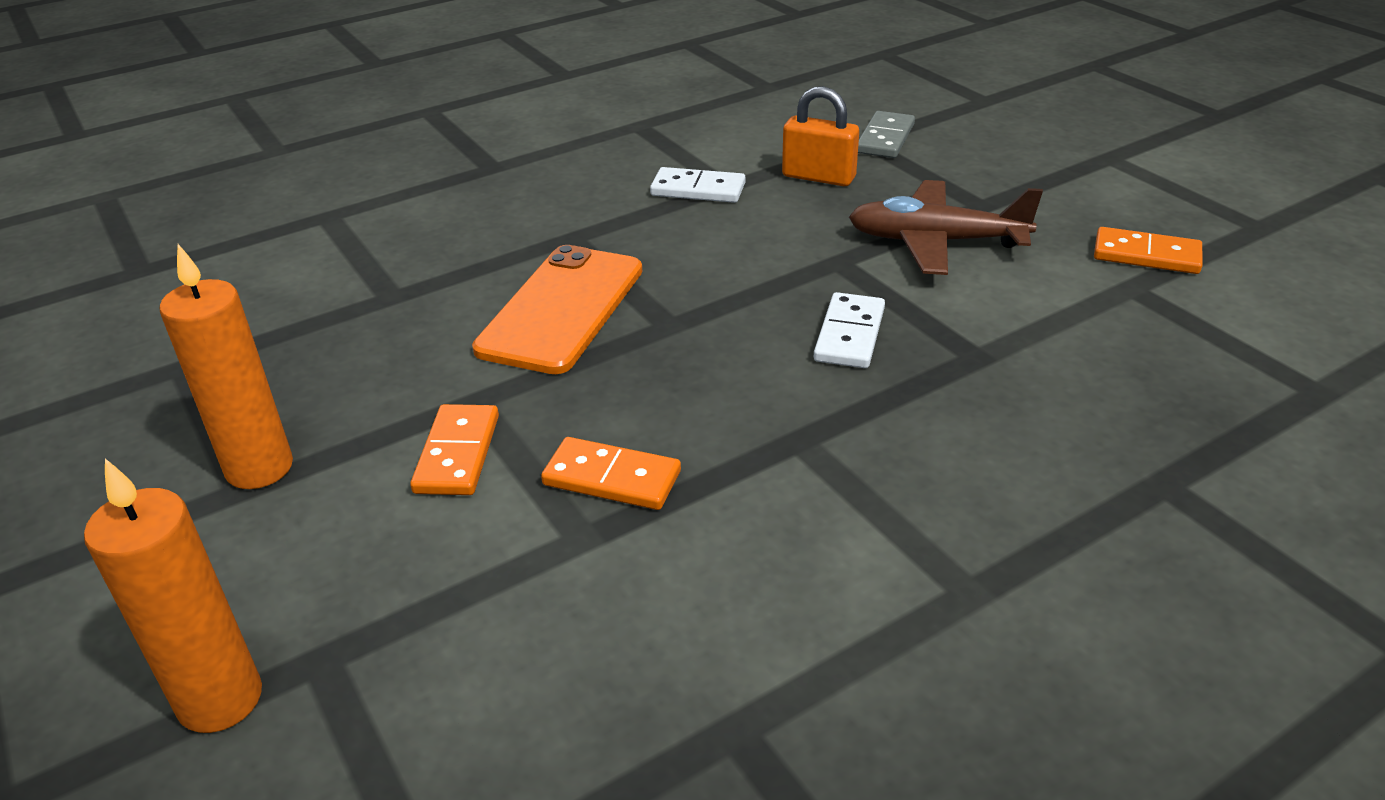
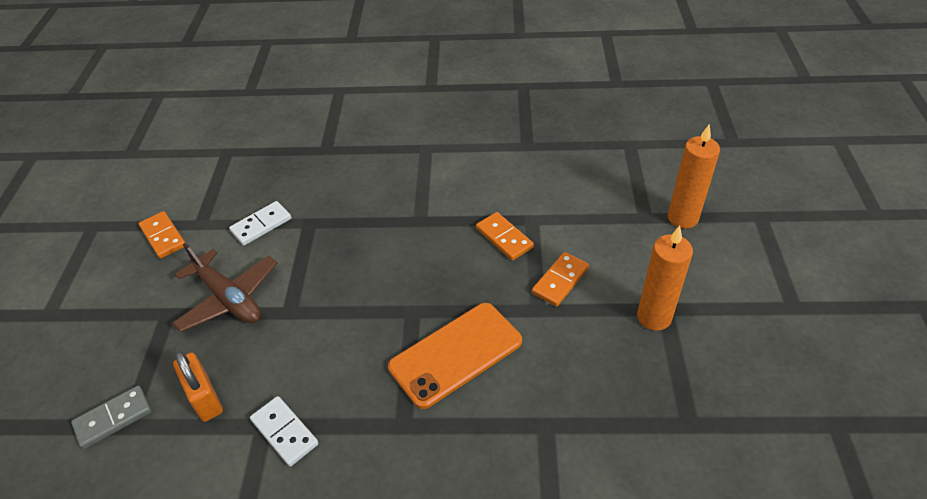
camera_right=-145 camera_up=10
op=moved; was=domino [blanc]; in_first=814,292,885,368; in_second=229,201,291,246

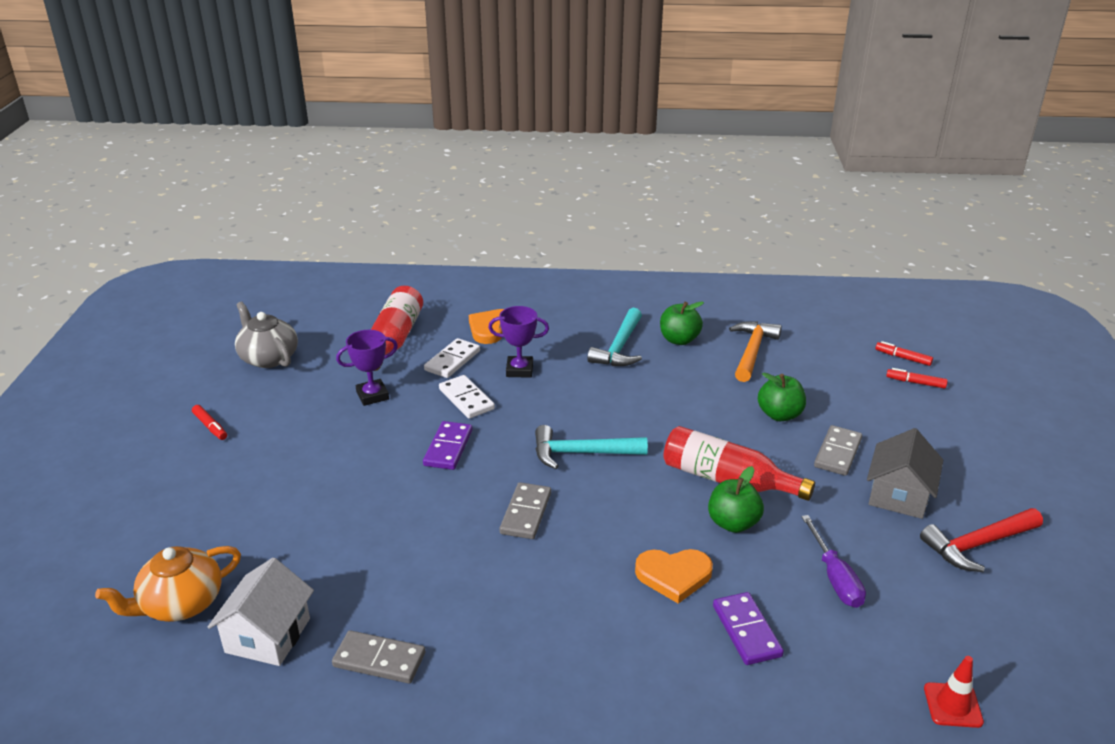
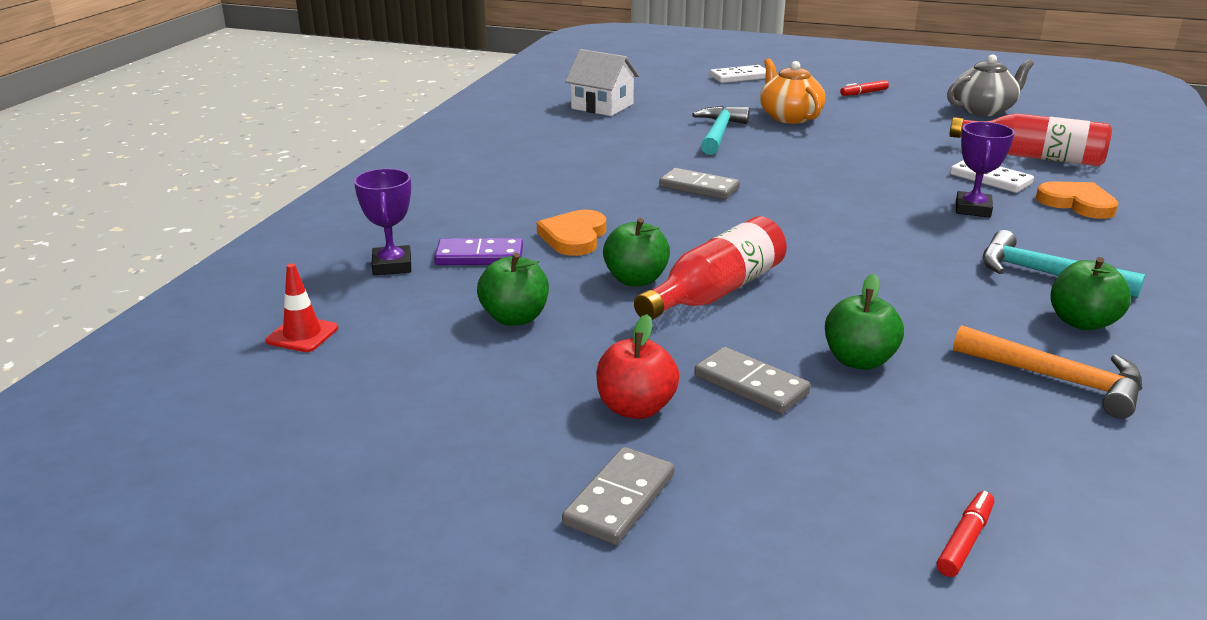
camera_right=105 camera_up=-5
op=removed; was=domino [violet]; in_first=423,421,473,470
op=removed; was=feutre [rouge]; in_first=876,341,933,366
op=removed; was=marteau [rouge]; in_first=920,508,1043,572
op=moved; was=théière [orange]; in_first=95,546,241,622; in_second=760,58,825,124
op=moved; was=domino [gris]; in_first=332,630,425,683; in_second=562,447,675,545
op=moved; was=trophée [violet]; in_first=336,330,398,406; in_second=354,169,411,275
op=moved; was=domino [blanc]; in_first=439,375,495,419; in_second=710,65,766,83
op=moved; was=marteau [turquoise]; in_first=535,425,648,469; in_second=692,106,750,155
op=replaced; was=tournevis [violet]; now=pomme [vert]; in_first=801,515,866,608; in_second=477,252,549,326
op=replaced; was=maison [gris]; now=pomme [rouge]; in_first=867,428,943,519; in_second=596,314,679,419

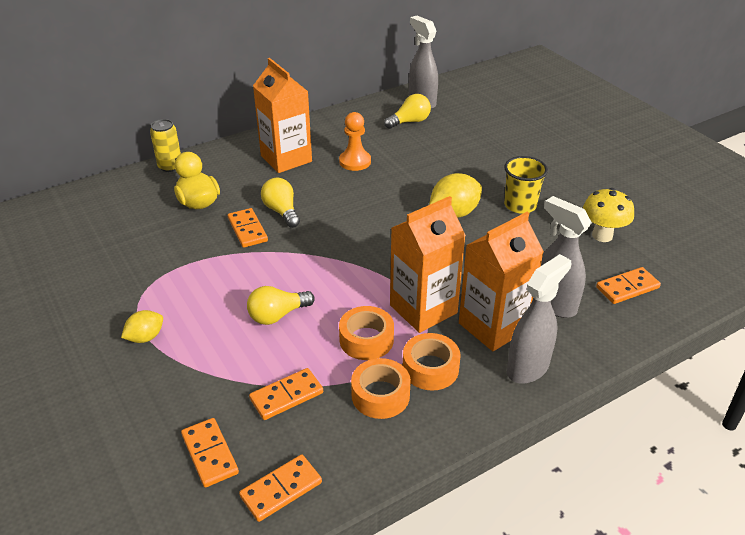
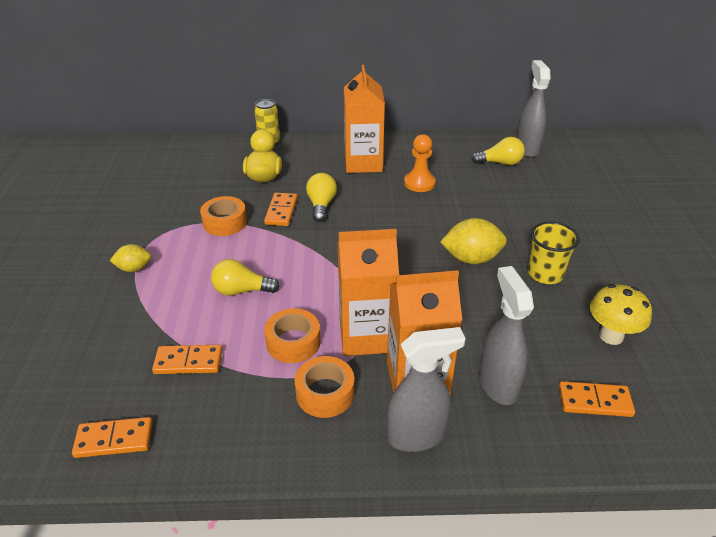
camera_right=30 camera_up=0
op=removed; was=domino [orange]; in_first=181,418,239,487
op=moved; was=ruban adhésif [orange]; in_first=351,358,411,419; in_second=200,196,247,236

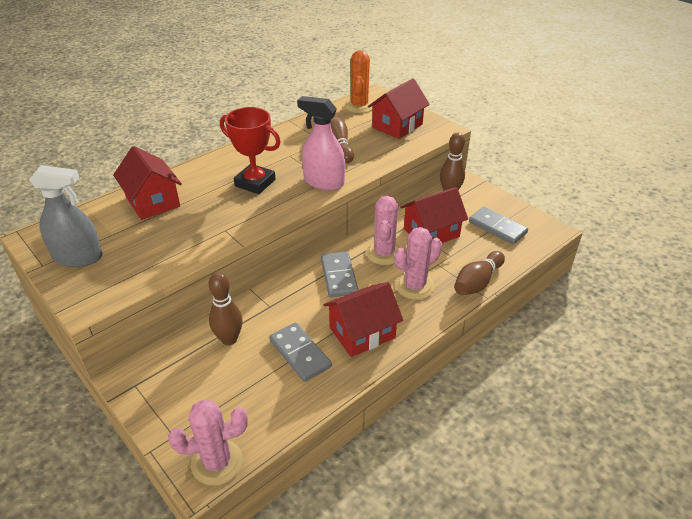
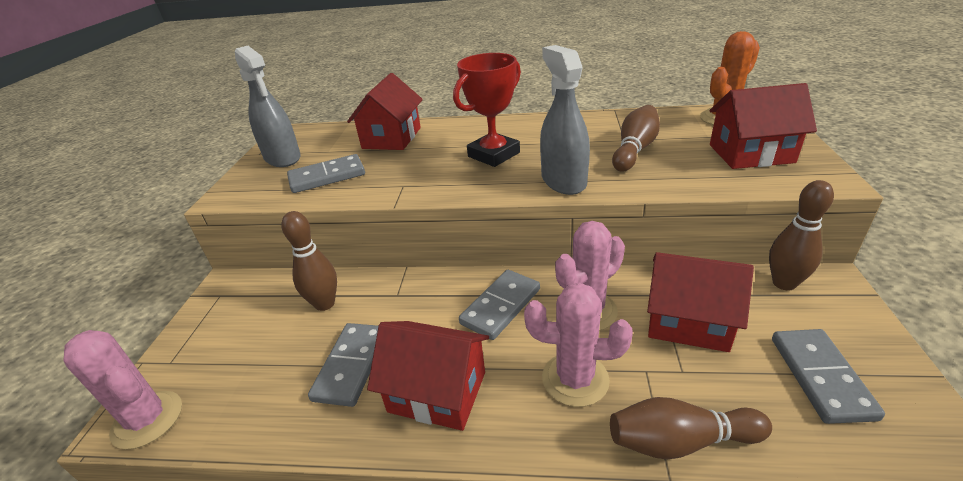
camera_right=50 camera_up=-5
op=added; now=domino [gris]; in_second=287,154,365,193
op=recoloured; was=vaporisateur [rose]; now=vaporisateur [gris]; in_first=297,96,345,190; in_second=540,45,590,195
op=turned; was=trophée [rouge]; in_first=220,107,281,194; in_second=453,53,521,167; clockwise=60

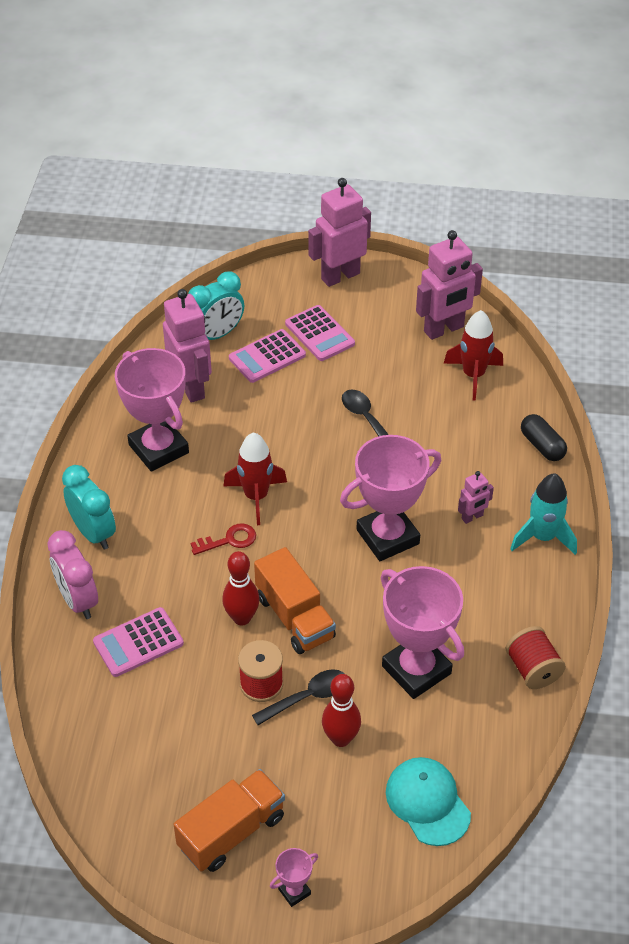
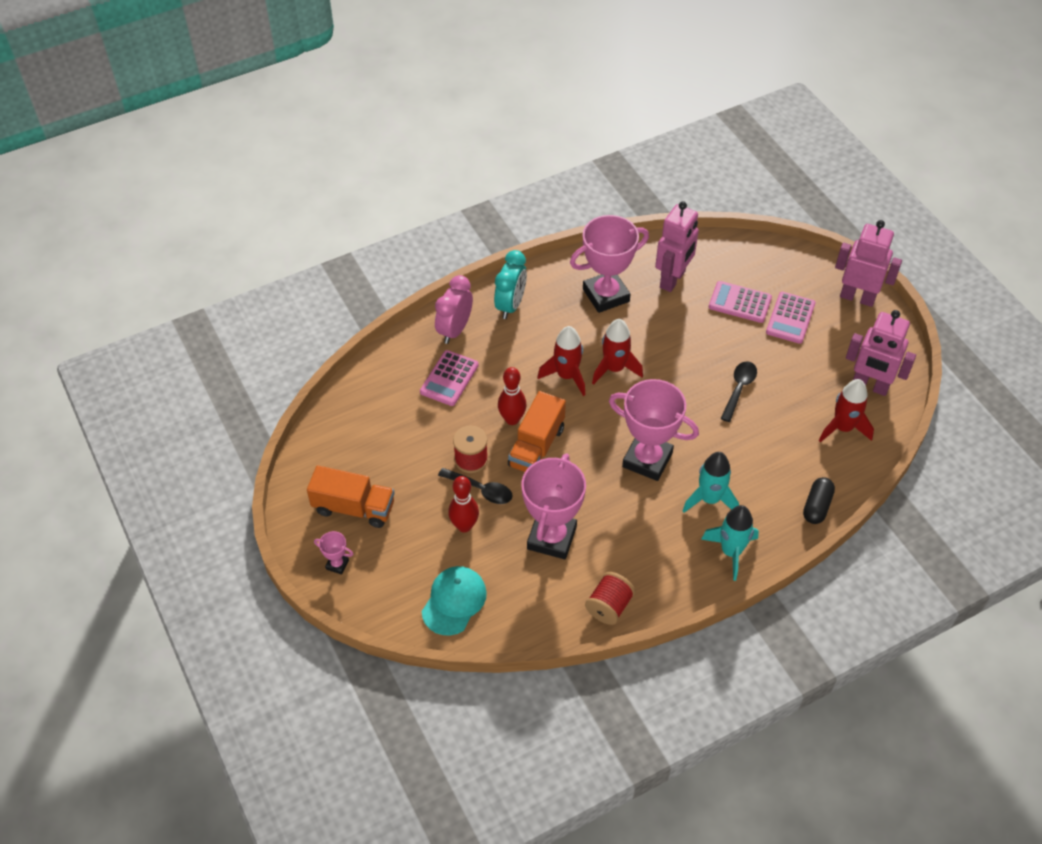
camera_right=55 camera_up=5
op=removed; was=réveil [turquoise]; in_first=188,271,244,340
op=replaced; was=clé [rouge]; now=fusée [rouge]; in_first=190,523,256,555; in_second=537,326,585,396
op=replaced; was=robot [rose]; now=fusée [turquoise]; in_first=458,471,494,524; in_second=683,452,739,513
op=turned; was=calculatrice [rose]; in_first=93,607,184,677; in_second=420,350,479,406; clockwise=-90
op=turned; was=trophée [rose]; in_first=115,348,189,472; in_second=570,215,649,313; clockwise=45

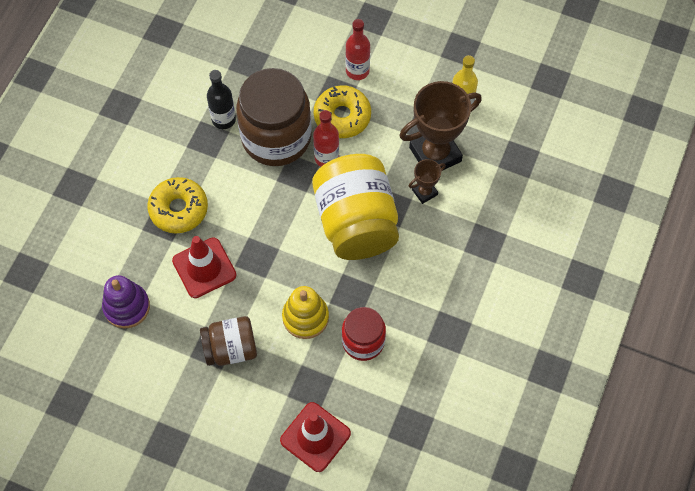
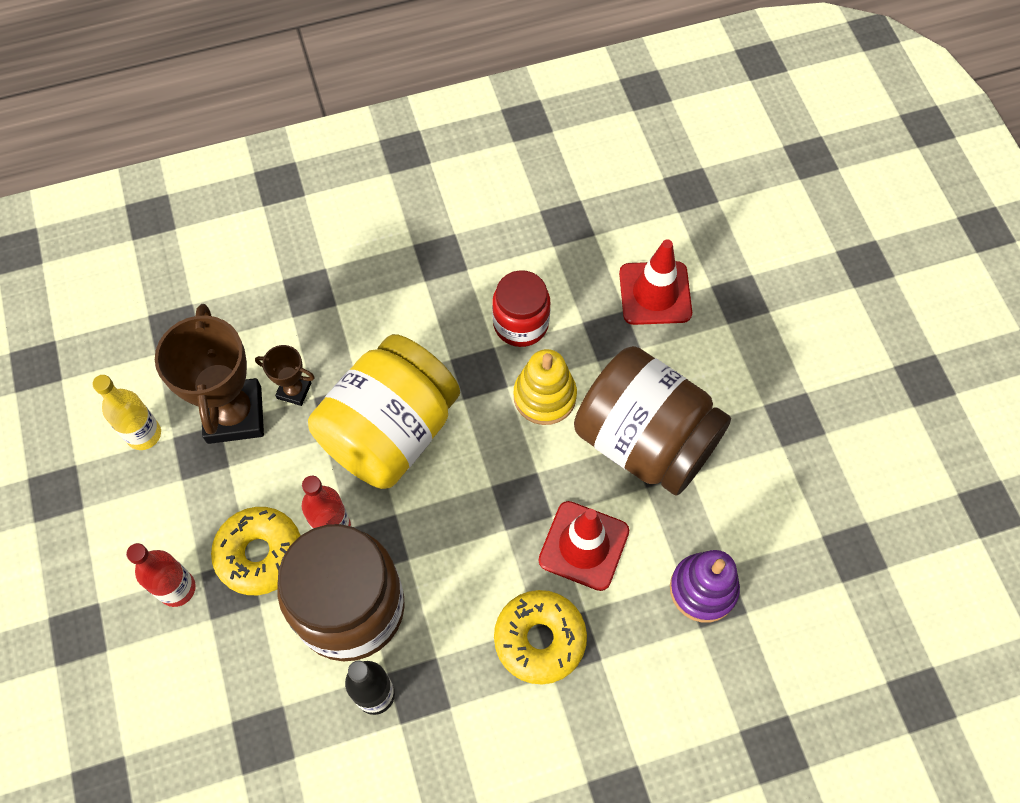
camera_right=-130 camera_up=0
op=turned; was=trophée [marron]; in_first=399,81,482,170; in_second=155,304,264,444; clockwise=60
op=resized; was=bocal [marron]; in_first=200,316,257,366; in_second=574,346,731,496; ratio=1.77

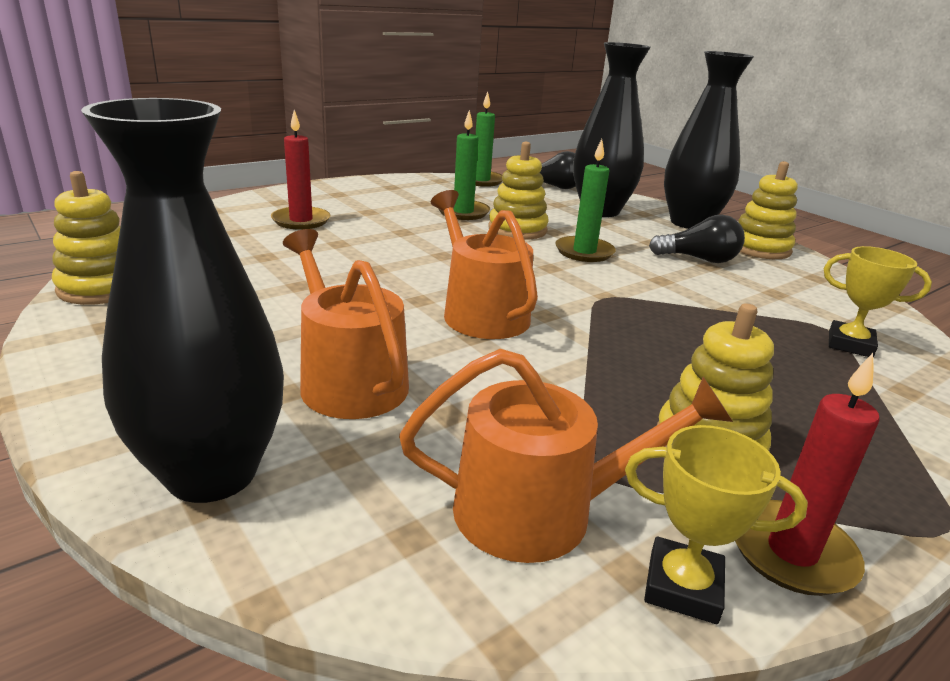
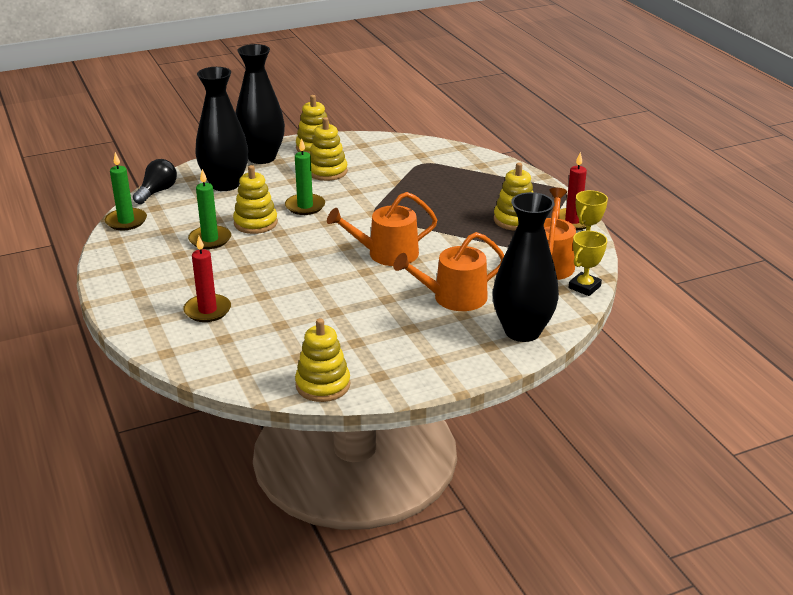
camera_right=-75 camera_up=5
op=moved; was=trophée [jaune]; in_first=824,246,932,357; in_second=569,231,607,296
op=replaced; was=ampoule [noir]; now=jouet à empiler [jaune]; in_first=649,215,745,263; in_second=310,117,348,181

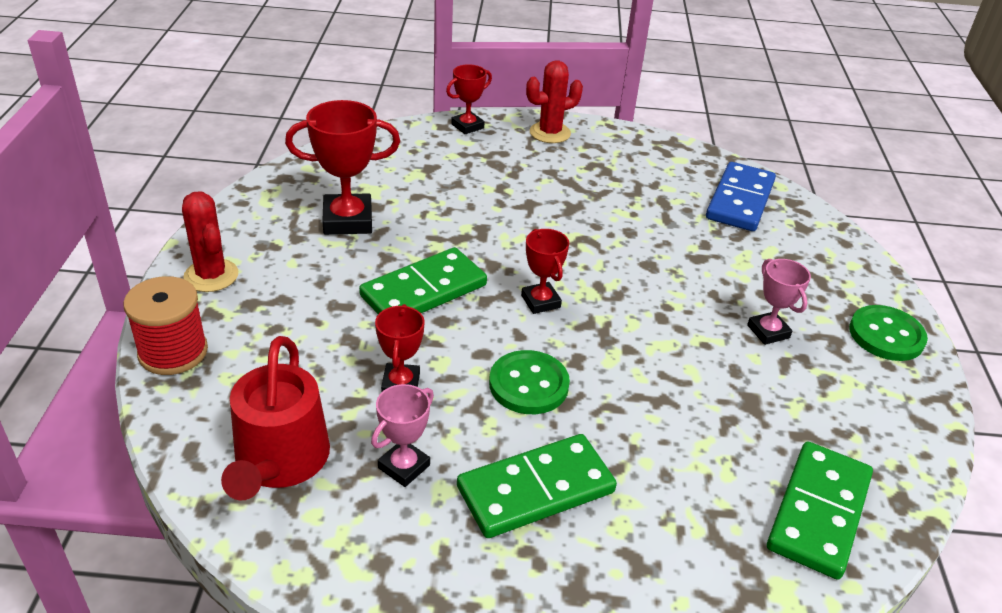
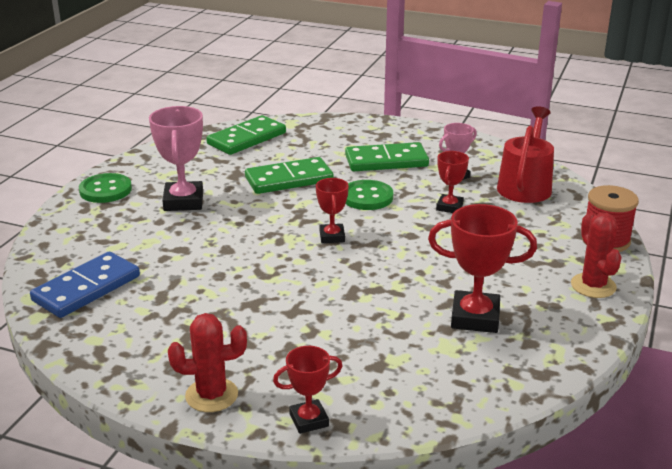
camera_right=-160 camera_up=-10
op=moved; was=domino [vert]; in_first=359,247,487,314; in_second=245,157,334,194
op=resized; was=trophée [rose]; in_first=747,259,811,345; in_second=149,106,203,211; ratio=1.69

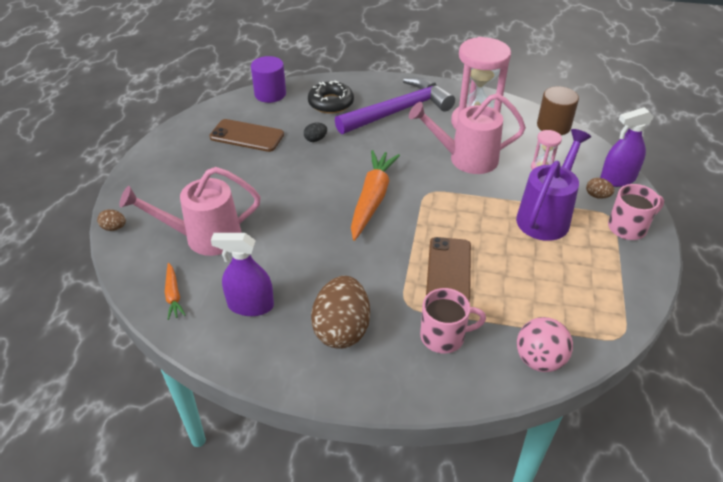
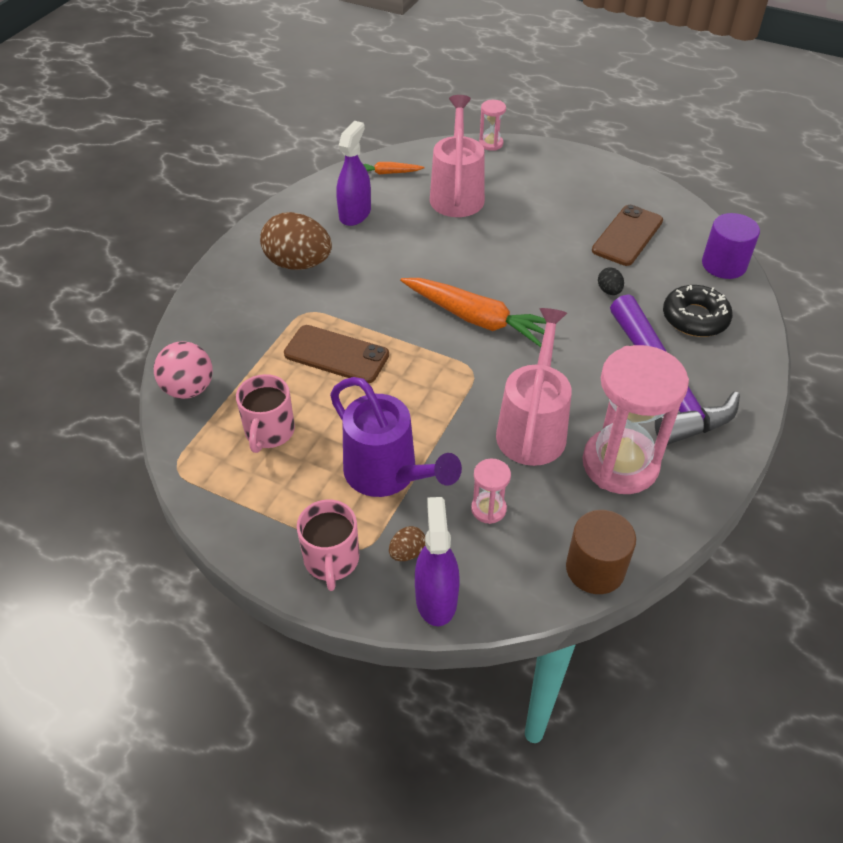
camera_right=105 camera_up=5
op=moved; was=tasse [rose]; in_first=420,288,486,353; in_second=236,374,295,453
op=replaced; was=œuf [marron]; now=sablier [rose]; in_first=97,209,126,231; in_second=479,100,506,151

